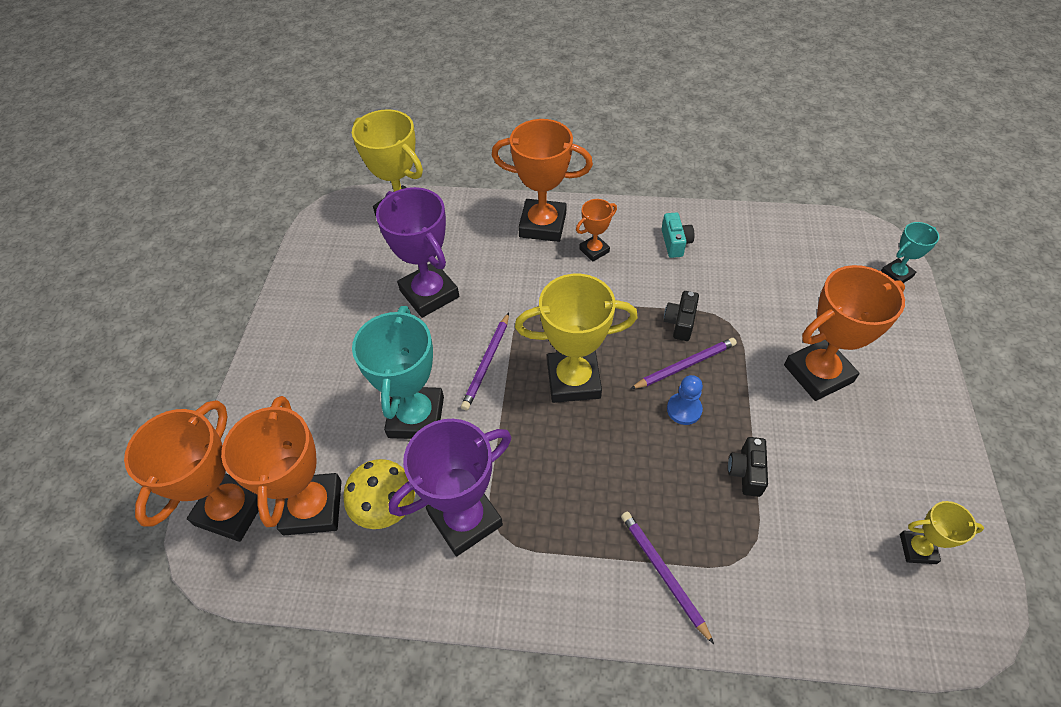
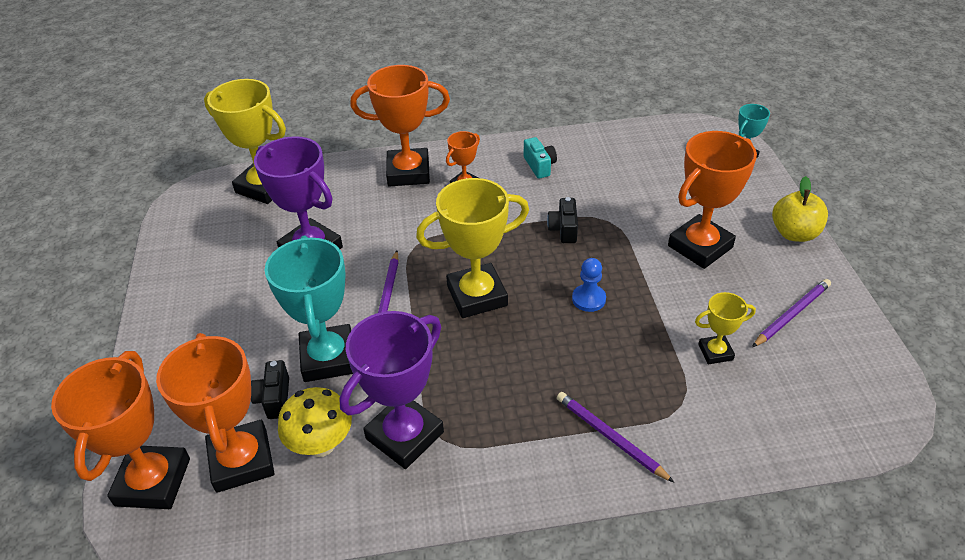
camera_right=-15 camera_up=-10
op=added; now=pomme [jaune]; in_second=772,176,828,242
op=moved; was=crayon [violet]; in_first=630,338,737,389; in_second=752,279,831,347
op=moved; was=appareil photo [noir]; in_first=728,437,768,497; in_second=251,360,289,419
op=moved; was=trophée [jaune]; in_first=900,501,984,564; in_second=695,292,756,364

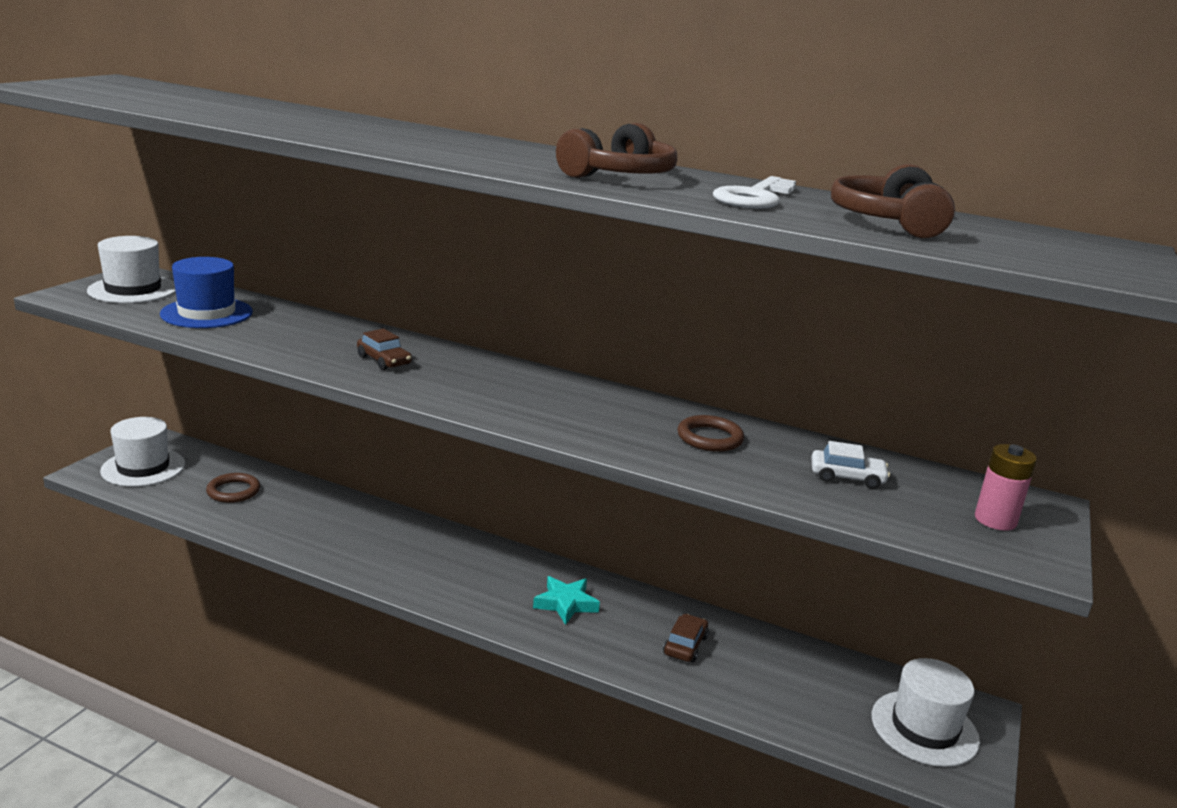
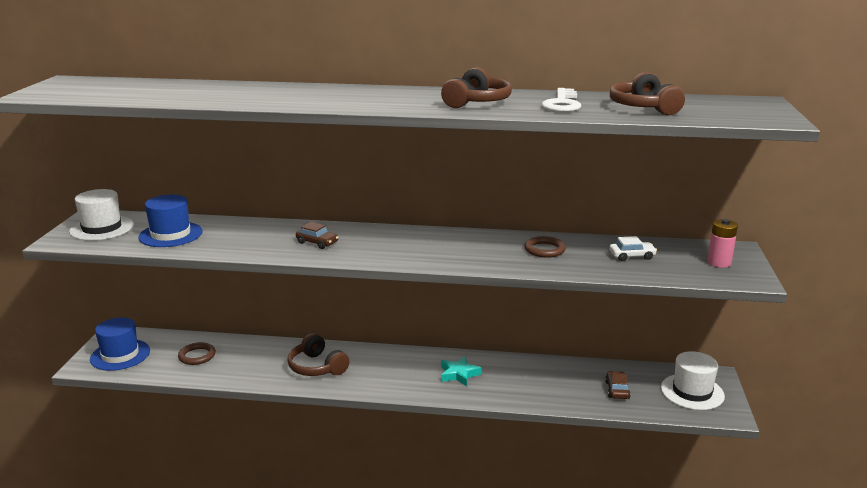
camera_right=-15 camera_up=0
op=added; now=casque audio [marron]; in_second=287,333,349,376
op=moved; was=voiture [marron]; in_first=663,614,709,662; in_second=605,371,631,399
op=recoloured; was=chapeau [blanc]; now=chapeau [bleu]; in_first=100,417,185,487; in_second=90,317,150,371

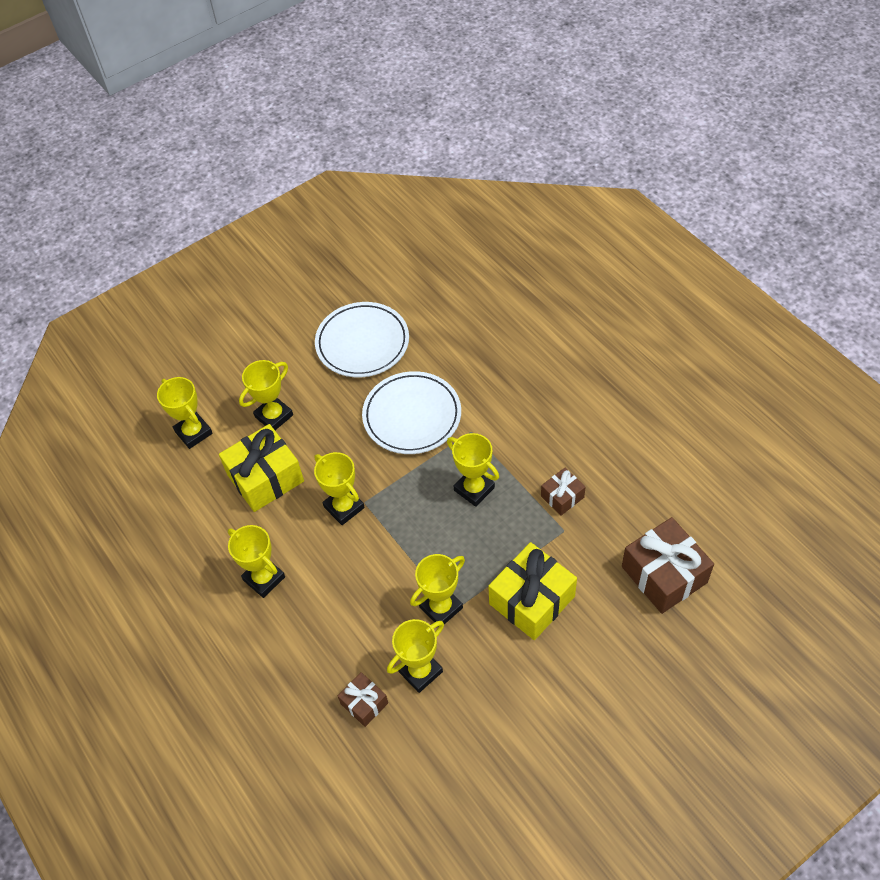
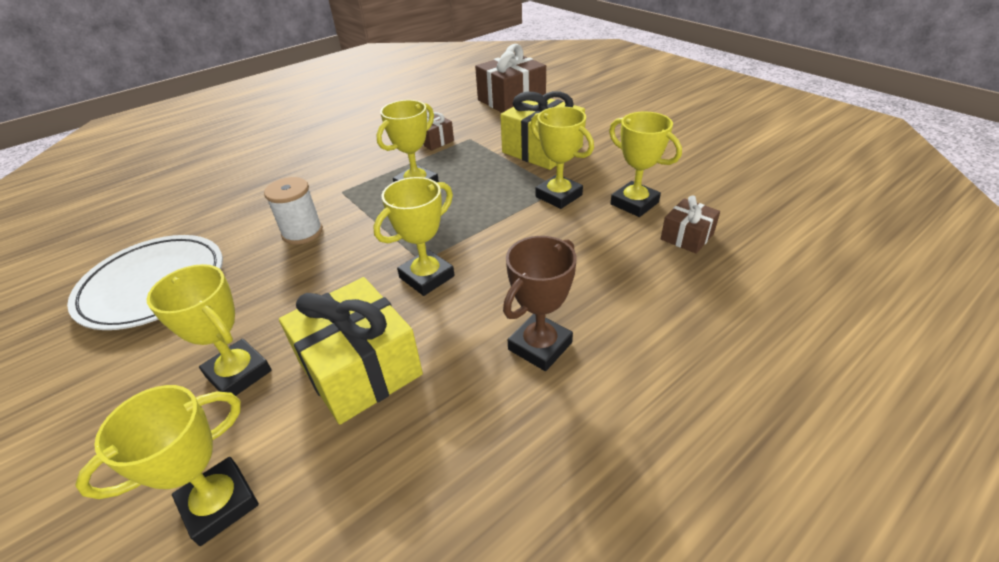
camera_right=-95 camera_up=-15
op=replaced; was=assiette [blanc]; now=bobine [blanc]; in_first=362,371,461,454; in_second=264,177,323,245
op=recoloured; was=trophée [jaune]; now=trophée [marron]; in_first=228,525,285,598; in_second=503,236,577,371

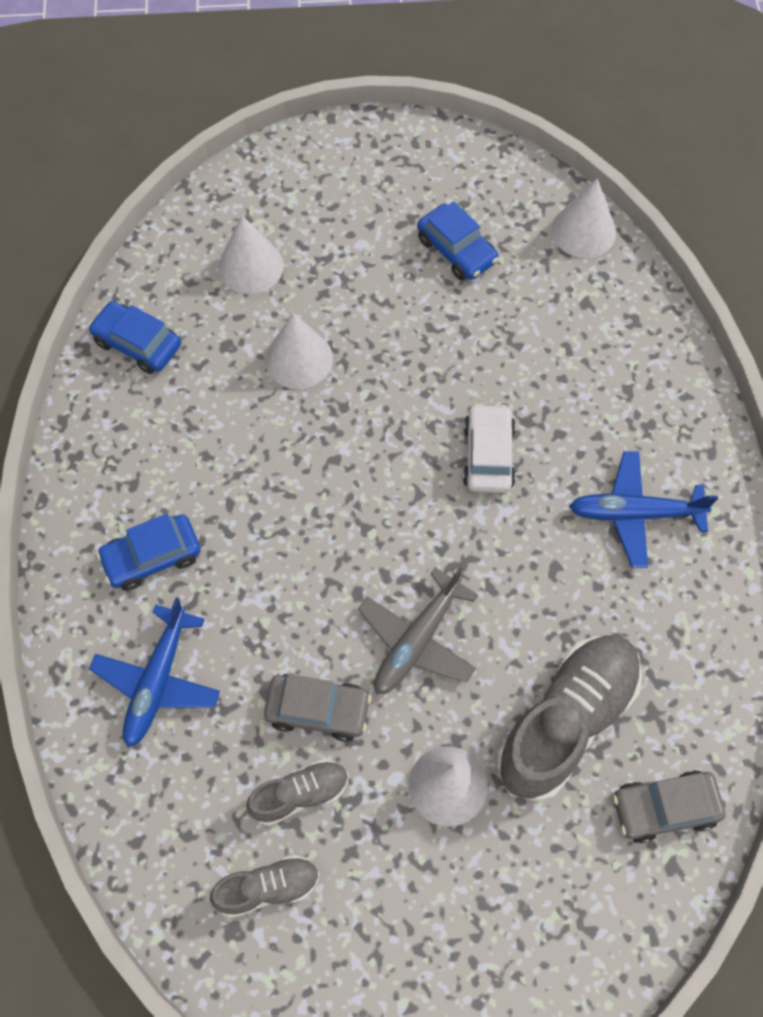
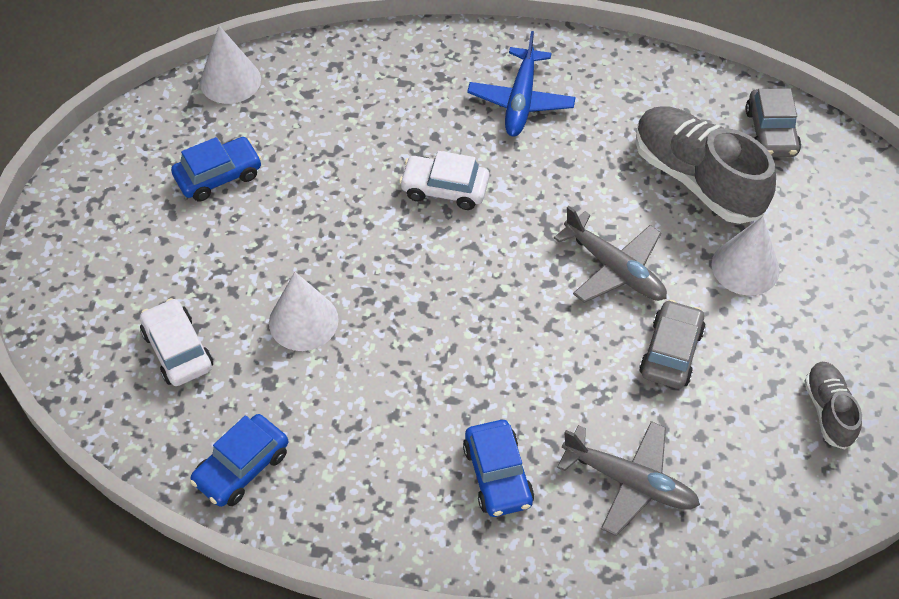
camera_right=-80 camera_up=-10
op=removed; was=chaussure [gris]; in_first=246,759,348,826
op=replaced; was=cône [blanc]; now=voiture [blanc]; in_first=218,215,284,294; in_second=140,298,213,386
op=recoloured; was=avion [bleu]; now=avion [gris]; in_first=89,597,220,747; in_second=557,421,700,536

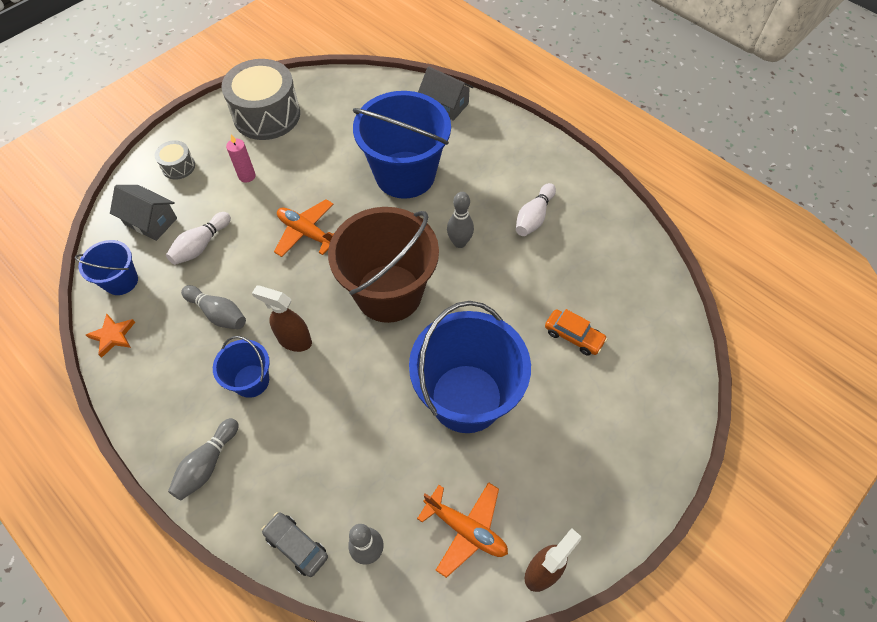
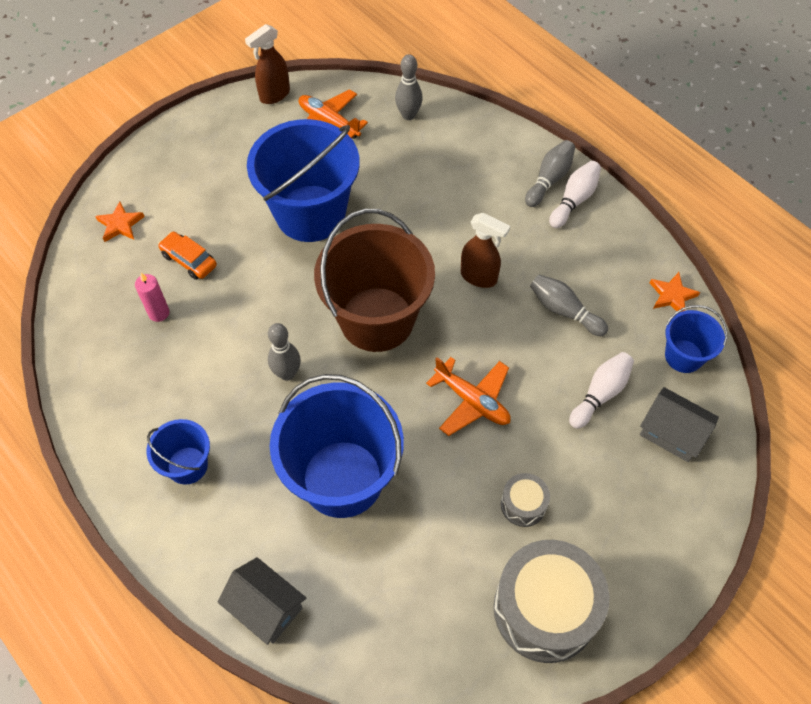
camera_right=-175 camera_up=0
op=removed; was=voiture [gris]; in_first=261,512,328,577
op=added; now=étoile [orange]; in_second=95,201,145,242
op=moved; was=tambour [gris]; in_first=155,140,195,180; in_second=501,473,550,527
op=moved; was=seau [bleu]; in_first=213,336,270,398; in_second=147,419,210,485
op=moved; was=bougie [rose]; in_first=226,135,256,183; in_second=135,273,169,322
op=moved; was=quille [blanc]; in_first=516,183,556,236; in_second=549,161,601,228

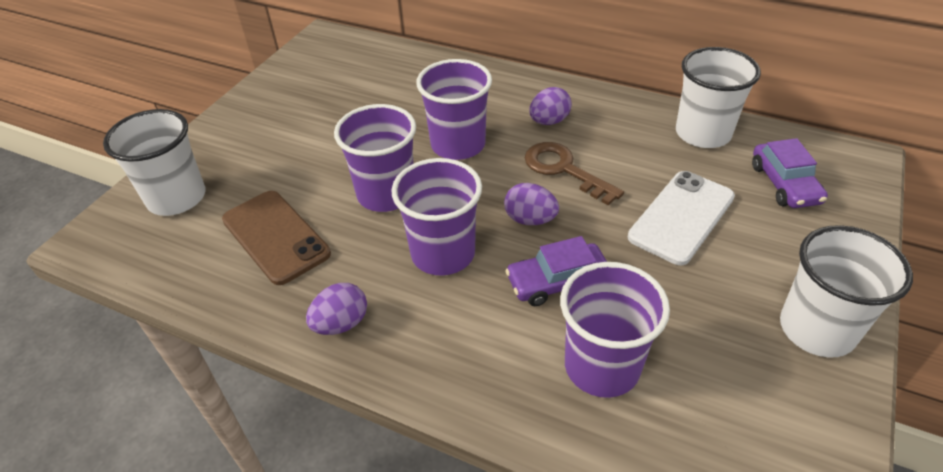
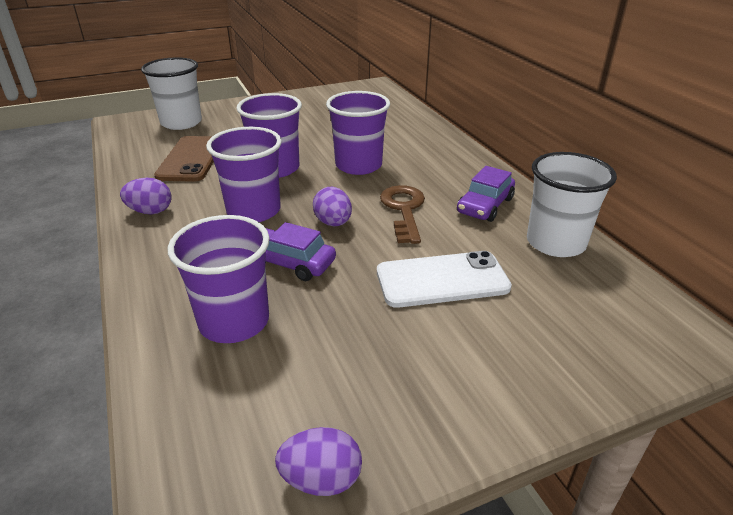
camera_right=40 camera_up=-10
op=removed; was=gobelet [blanc]; in_first=780,225,913,358
op=moved; was=œuf [violet]; in_first=529,87,572,125; in_second=275,427,362,496
op=moved; was=voiture [violet]; in_first=752,138,828,208; in_second=457,166,515,222

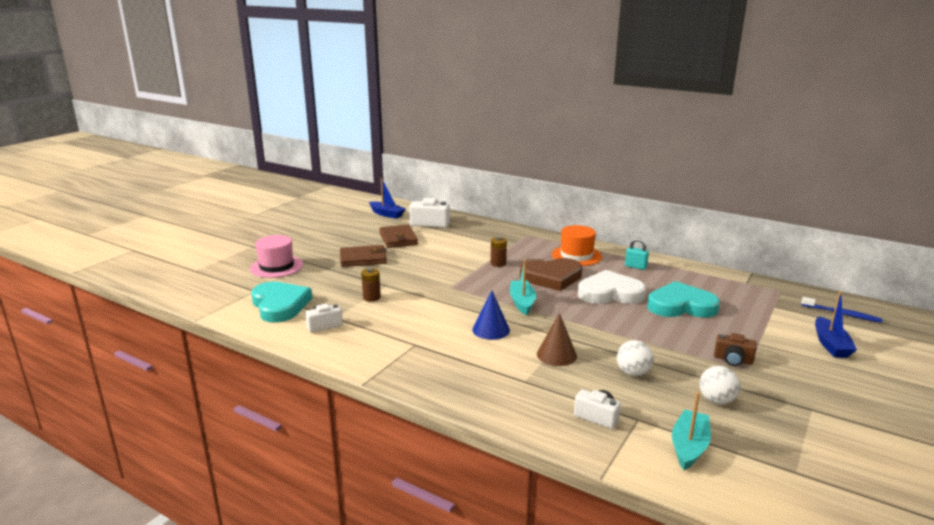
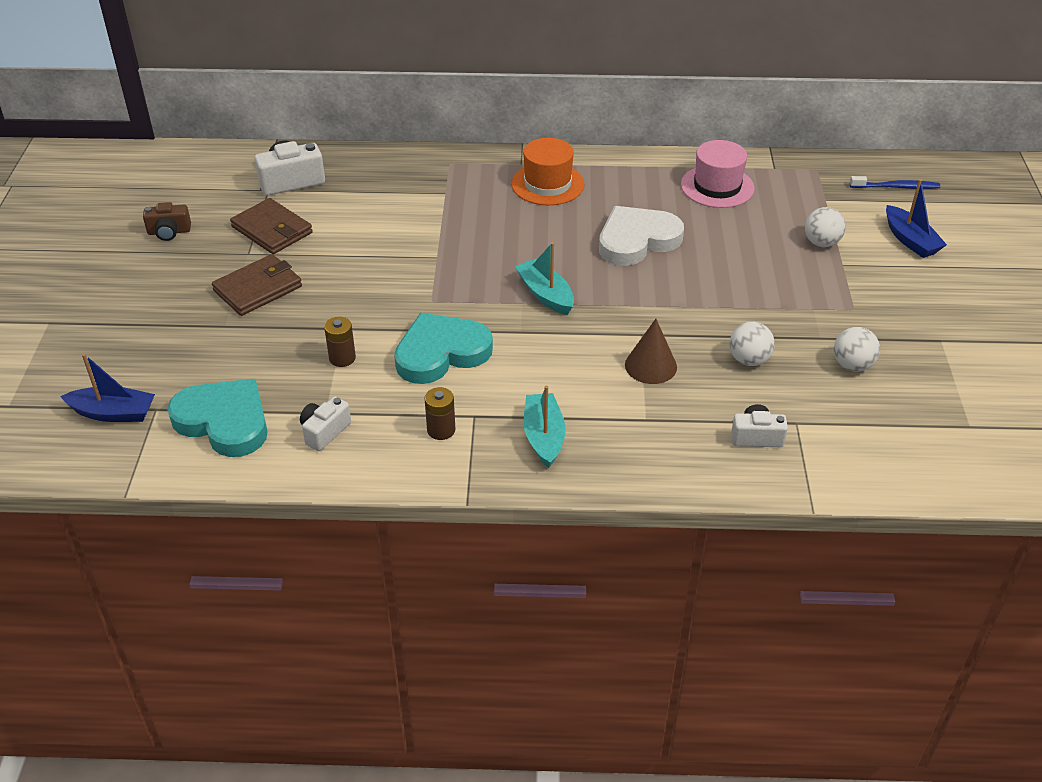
camera_right=-30 camera_up=20
op=removed; was=cône [bleu]; in_first=472,290,510,340
op=removed; was=cœur [marron]; in_first=520,258,582,291
op=removed; was=cadenas [turquoise]; in_first=625,238,649,270
op=added; now=balle [blanc]; in_second=805,207,846,247
op=moved; was=chapeau [rose]; in_first=250,235,303,278; in_second=681,140,755,208
op=moved; was=bateau [bleu]; in_first=369,178,406,219; in_second=60,353,155,422
op=moved; was=pile [marron]; in_first=491,237,507,267; in_second=425,387,455,440
op=moved; was=cœur [turquoise]; in_first=647,281,720,318; in_second=394,313,493,384
op=moved; was=bateau [turquoise]; in_first=672,392,711,470; in_second=524,386,565,468
op=moved; was=appareil photo [marron]; in_first=714,333,757,366; in_second=143,202,191,241

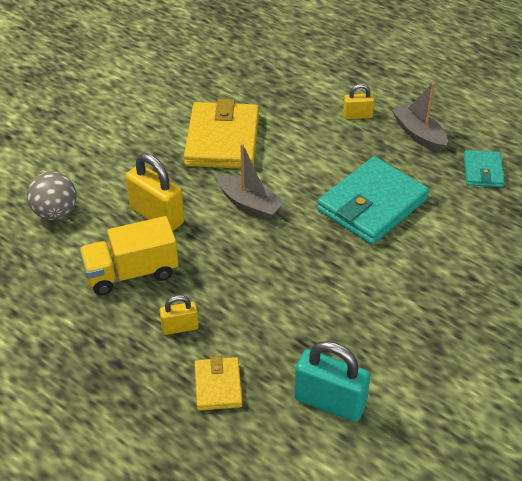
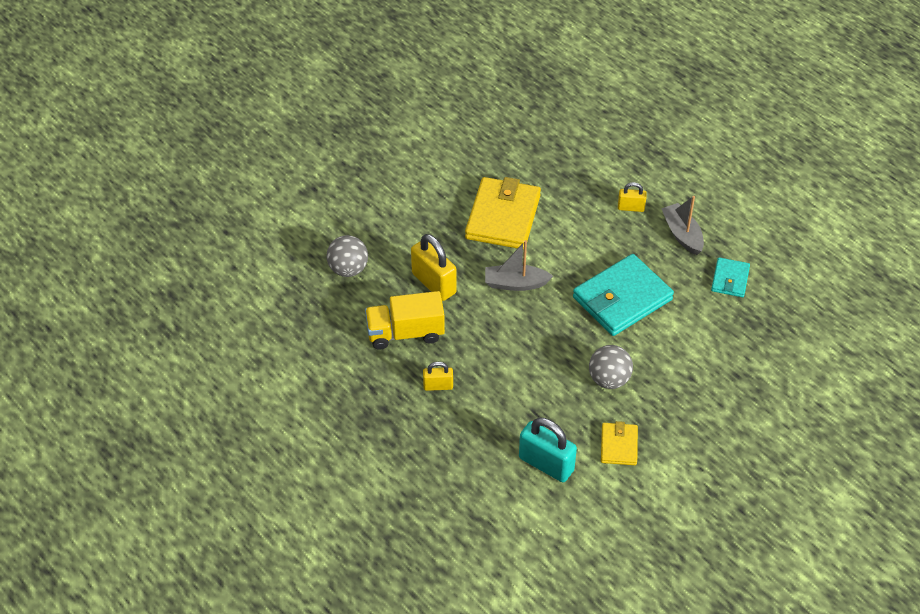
camera_right=10 camera_up=5
op=added; now=balle [gris]; in_second=589,345,633,389
op=moved; was=portefeuille [jaune]; in_first=194,356,242,411; in_second=601,421,638,465
op=turned; was=bateau [gris]; in_first=216,144,285,220; in_second=485,240,553,291; clockwise=135

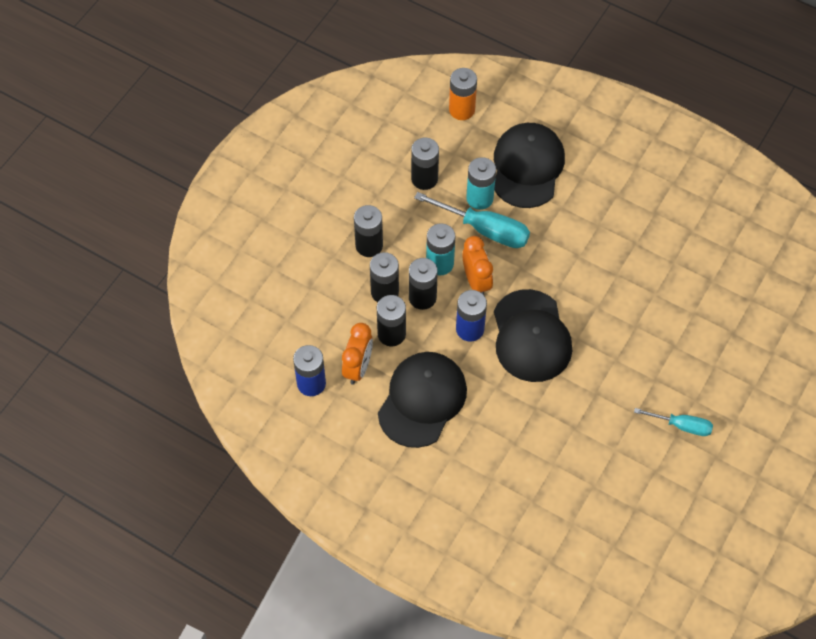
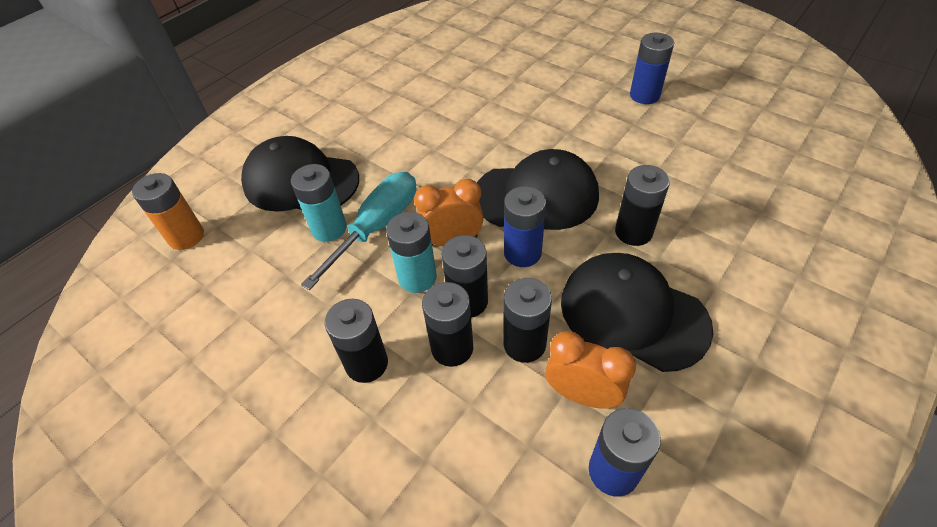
camera_right=-80 camera_up=-10
op=moved; was=pile [noir]; in_first=411,138,439,190; in_second=615,165,670,246
op=replaced; was=tournevis [turquoise]; now=pile [bleu]; in_first=634,408,713,436; in_second=630,33,674,104

